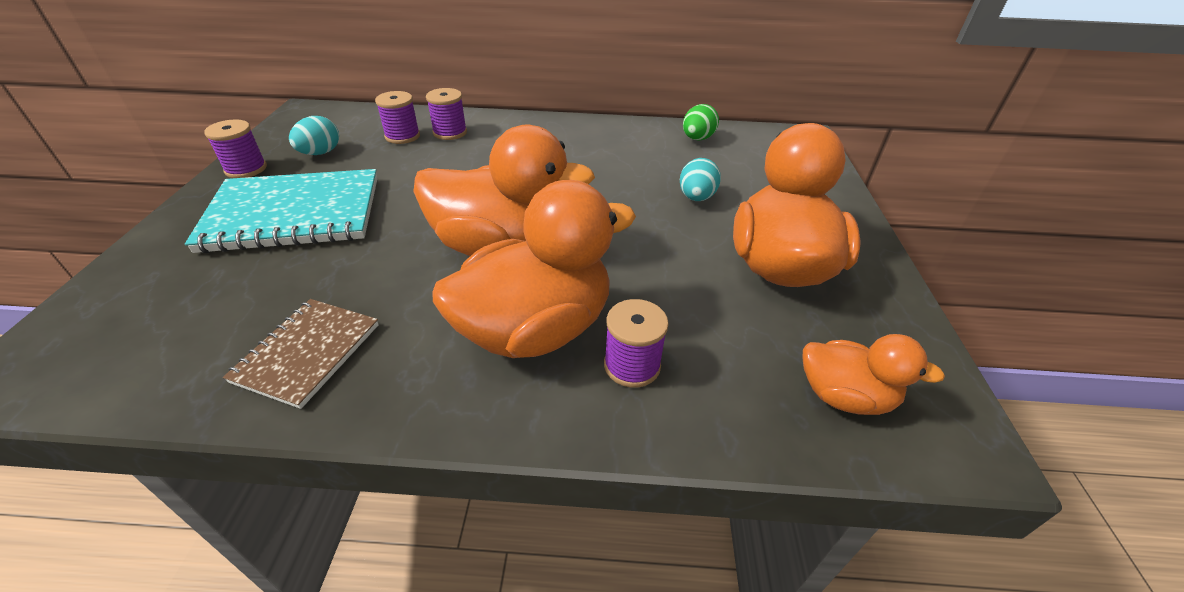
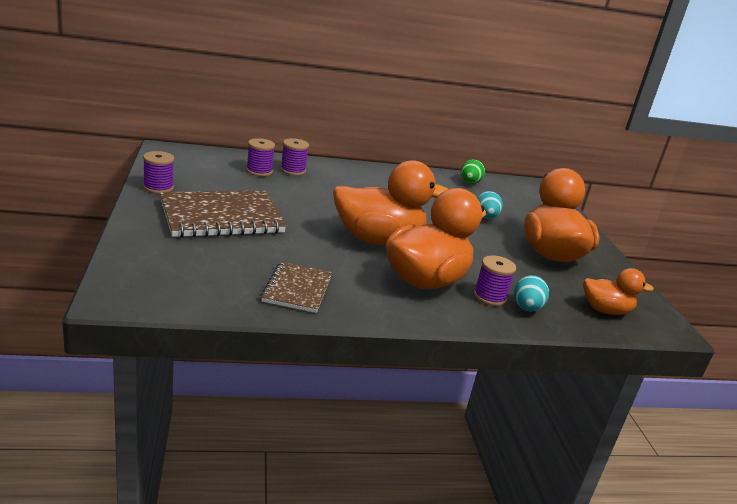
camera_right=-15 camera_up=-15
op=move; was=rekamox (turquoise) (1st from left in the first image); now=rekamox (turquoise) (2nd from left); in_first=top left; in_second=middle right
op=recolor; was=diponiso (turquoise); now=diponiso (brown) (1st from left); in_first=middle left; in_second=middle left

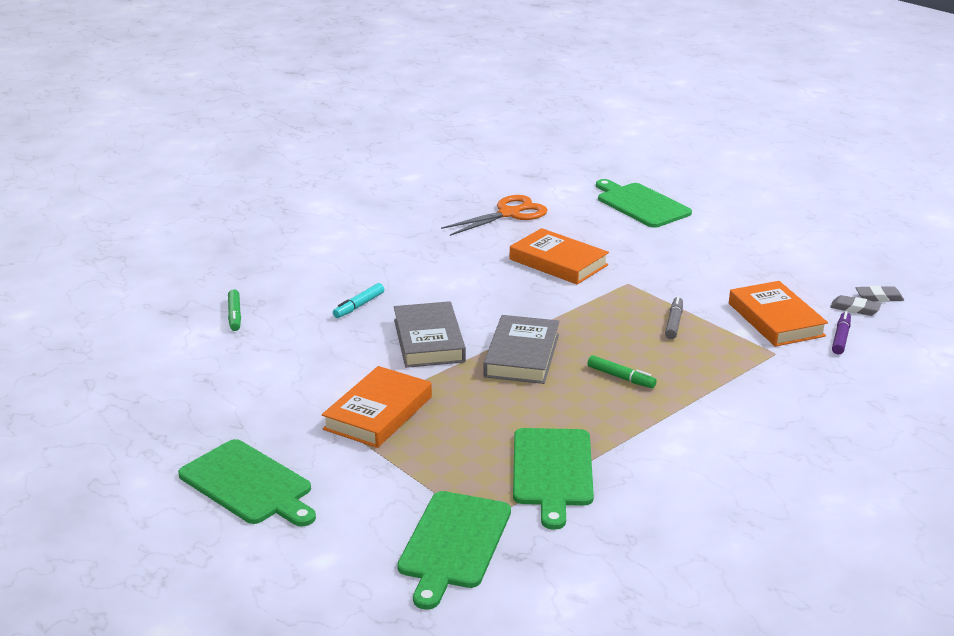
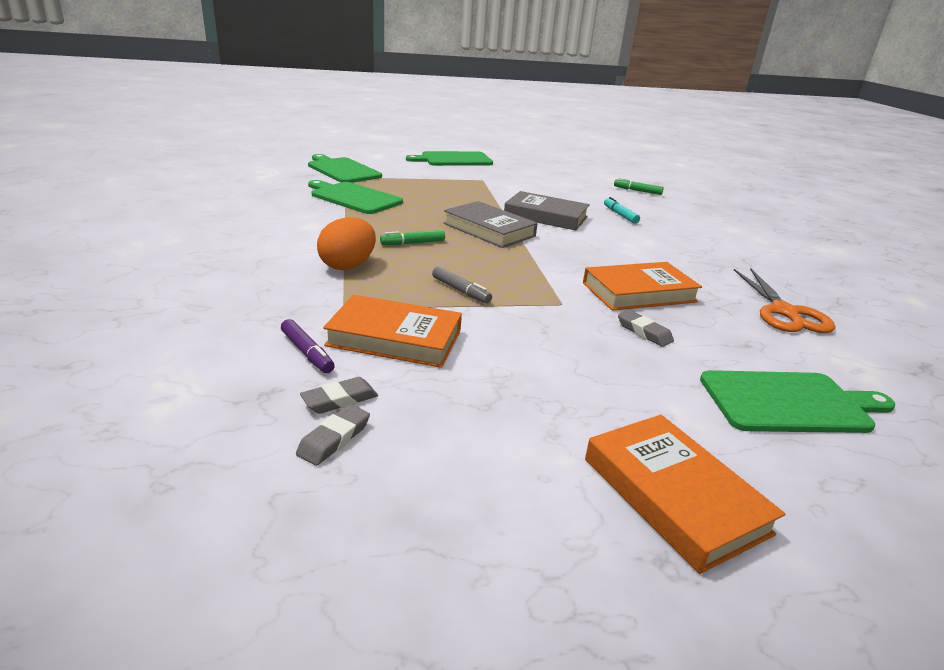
camera_right=120 camera_up=0
op=move; was=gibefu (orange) (1st from left in the first image); now=gibefu (orange) (3rd from left); in_first=centre; in_second=bottom right
op=insert; now=rekamox (orange); in_second=centre
op=insert; now=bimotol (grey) (3rd from left); in_second=middle right

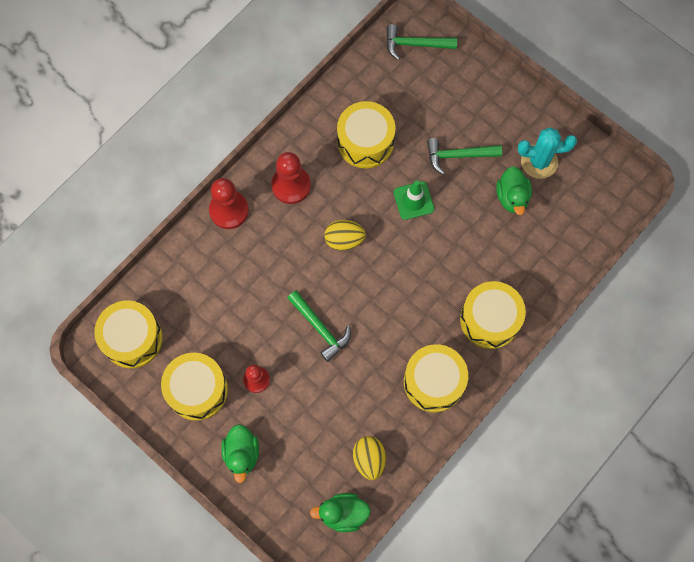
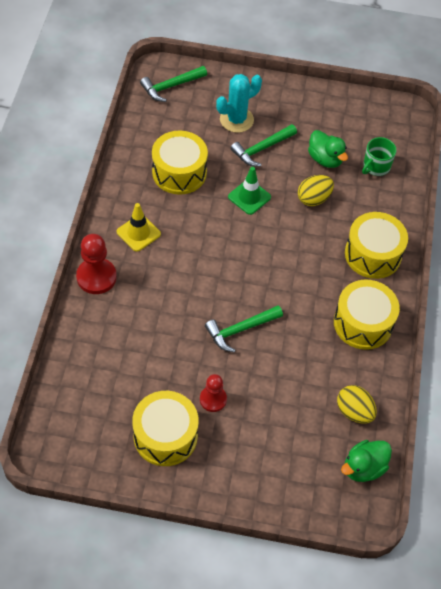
camera_right=-35 camera_up=-15
op=move; was=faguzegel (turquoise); in_first=top right; in_second=top centre
op=replace; was=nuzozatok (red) (3rd from left); now=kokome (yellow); in_first=top centre; in_second=middle left
op=move; was=rekamox (yellow) (1st from left); in_first=centre; in_second=top right
op=rotate; was=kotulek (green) (1st from left in the first image); in_first=centre; in_second=centre; clockwise=135
op=delete; was=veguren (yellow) (1st from left); in_first=middle left
op=delete; was=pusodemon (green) (1st from left); in_first=bottom centre
op=insert; now=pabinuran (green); in_second=top right

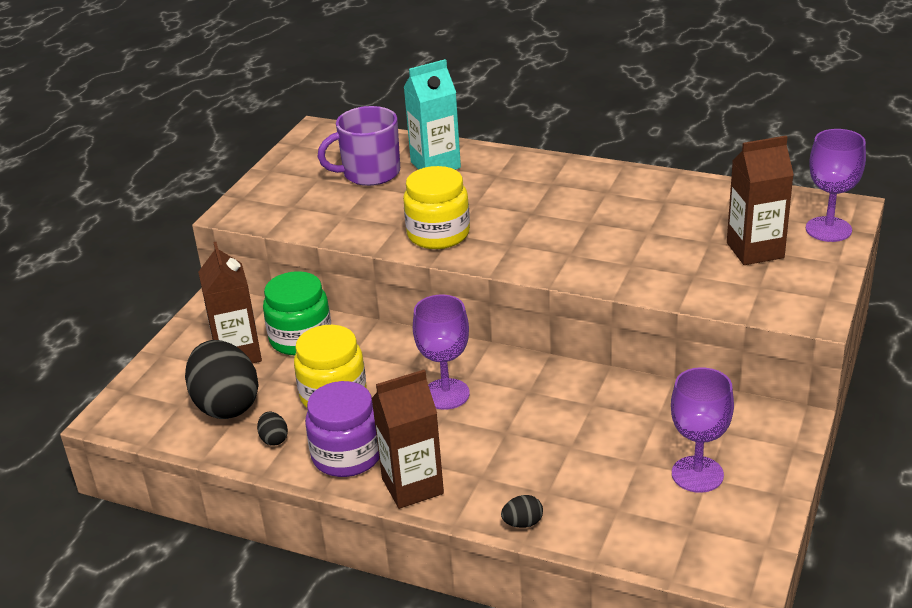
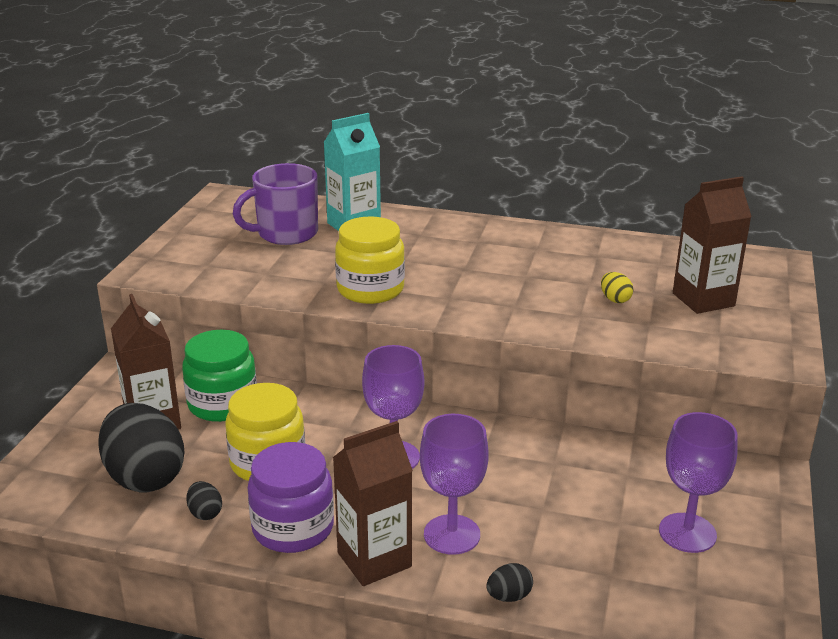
camera_right=-10 camera_up=-5
op=move; was=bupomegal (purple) (3rd from left in the first image); now=bupomegal (purple) (2nd from left); in_first=top right; in_second=bottom centre
op=insert; now=rekamox (yellow); in_second=middle right

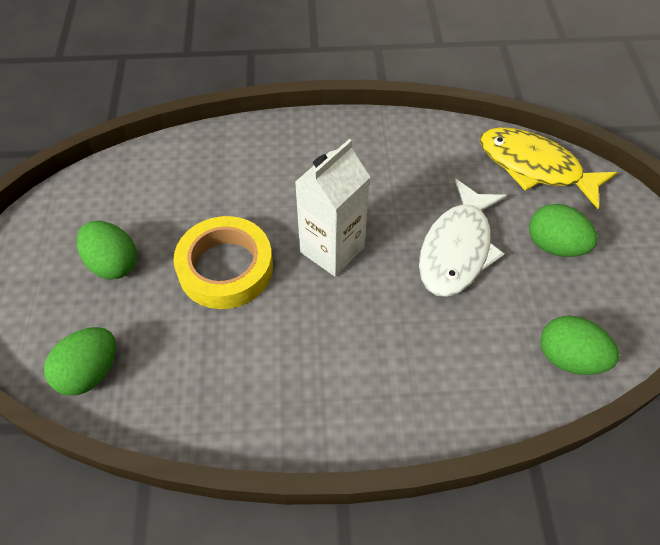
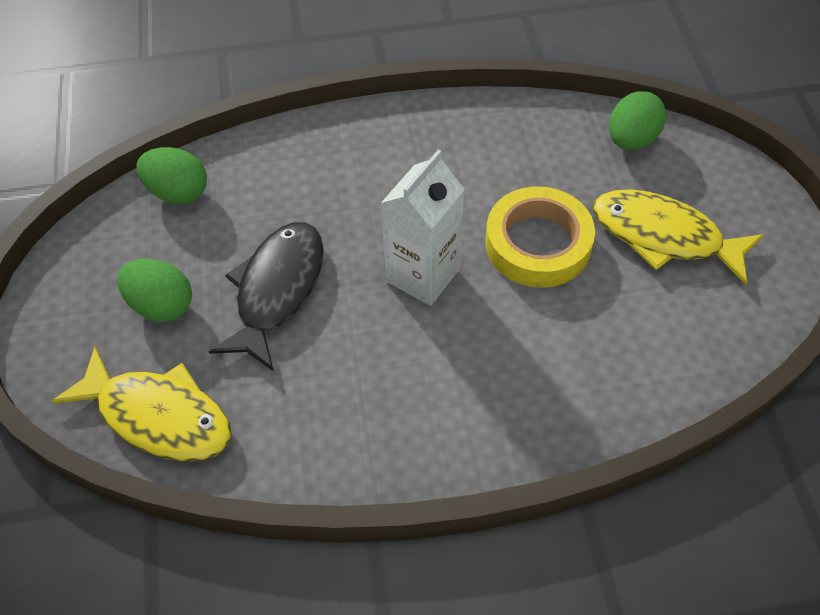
camera_right=175 camera_up=0
op=recolor; was=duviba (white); now=duviba (black); in_first=middle right; in_second=middle left
op=replace; was=rekamox (green) (2nd from left); now=duviba (yellow) (2nd from left); in_first=middle left; in_second=middle right

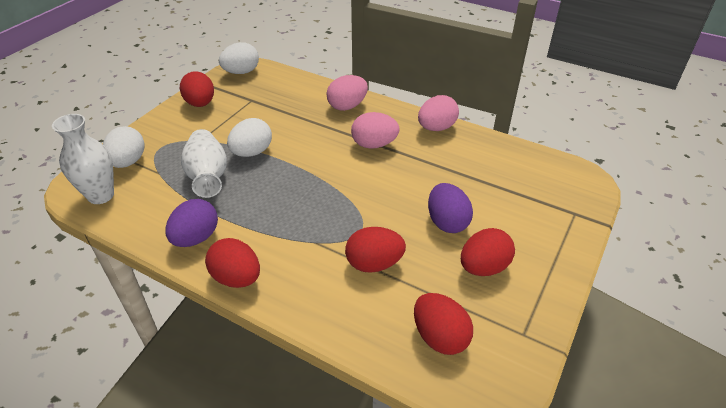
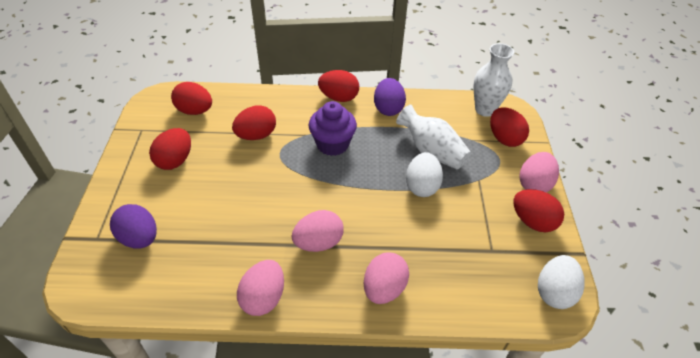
camera_right=150 camera_up=5
op=recolor; was=rekamox (white) (1st from left); now=rekamox (red) (5th from left); in_first=middle left; in_second=middle right
op=move; was=rekamox (purple) (2nd from left in the first image); now=rekamox (purple) (1st from left); in_first=centre; in_second=middle left
op=insert; now=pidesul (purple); in_second=centre
op=insert; now=rekamox (pink) (4th from left); in_second=middle right

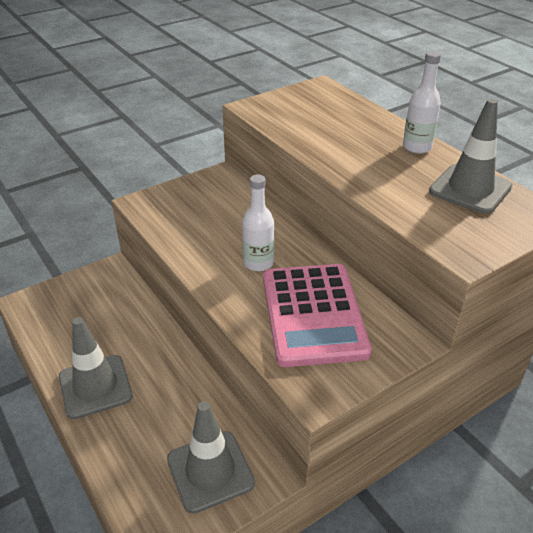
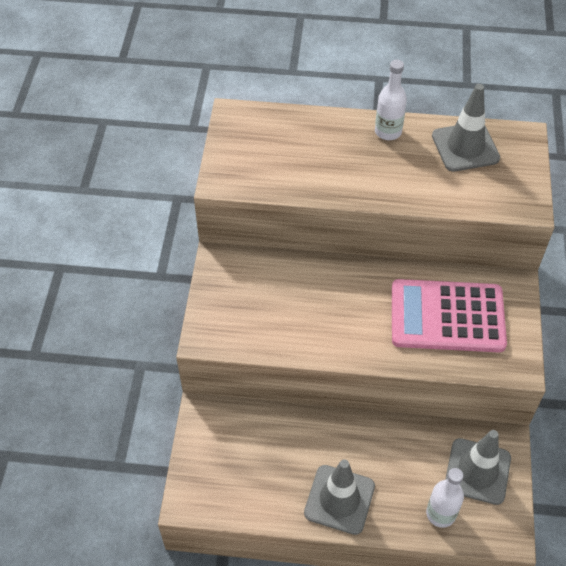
camera_right=-50 camera_up=15
op=move; was=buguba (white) (1st from left in the first image); now=buguba (white) (2nd from left); in_first=centre; in_second=bottom right
op=rotate; was=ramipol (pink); in_first=centre; in_second=middle right; clockwise=150

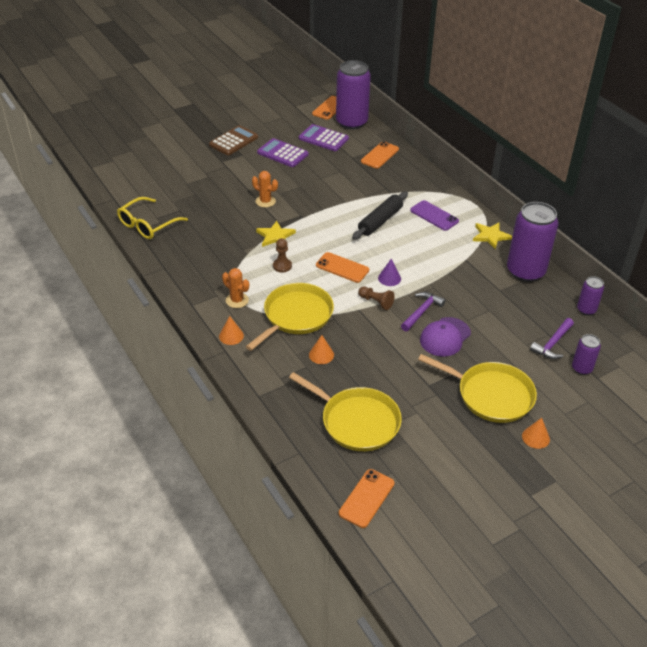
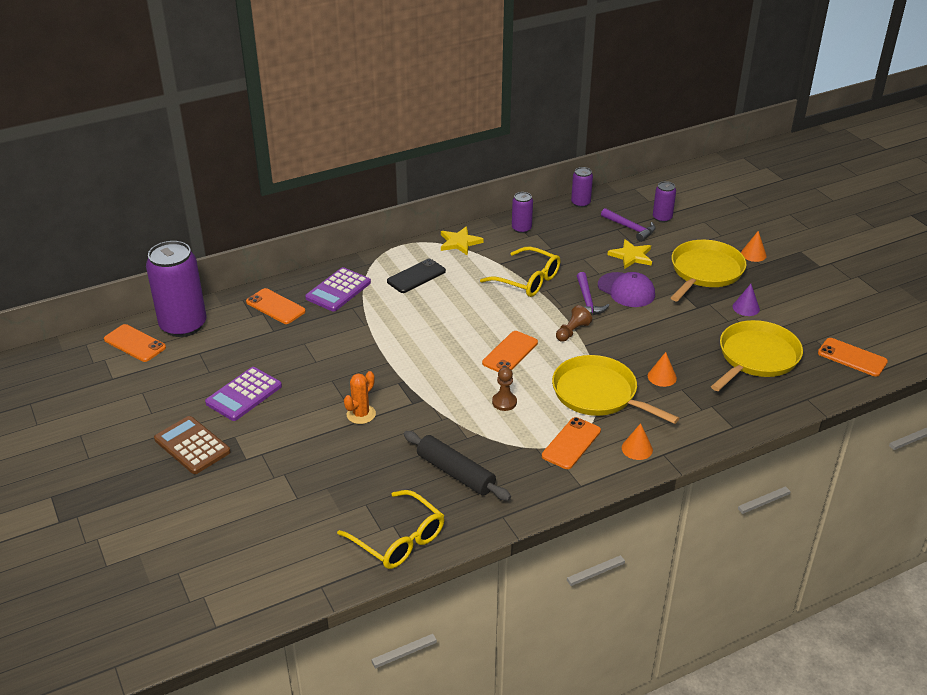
camera_right=-85 camera_up=-5
op=move; was=ramipol (purple) (2nd from left); in_first=top centre; in_second=centre
op=move; was=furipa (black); in_first=top centre; in_second=bottom centre
op=recolor; was=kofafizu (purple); now=kofafizu (black); in_first=top right; in_second=centre
op=resize; was=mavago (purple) (2nd from left); in_first=middle right; in_second=top centre; ratio=0.48
op=move; was=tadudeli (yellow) (1st from left in the first image); now=tadudeli (yellow) (2nd from left); in_first=centre; in_second=middle right
op=move; was=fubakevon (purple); in_first=centre; in_second=middle right
op=replace; was=faguzegel (orange) (1st from left); now=kofafizu (orange) (4th from left); in_first=centre; in_second=centre
op=rotate; was=kotulek (purple) (1st from left); in_first=centre; in_second=centre; clockwise=-135
op=insert; now=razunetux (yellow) (2nd from left); in_second=centre

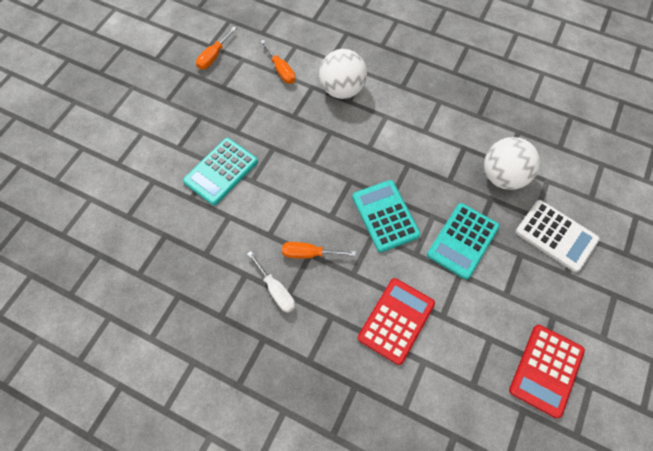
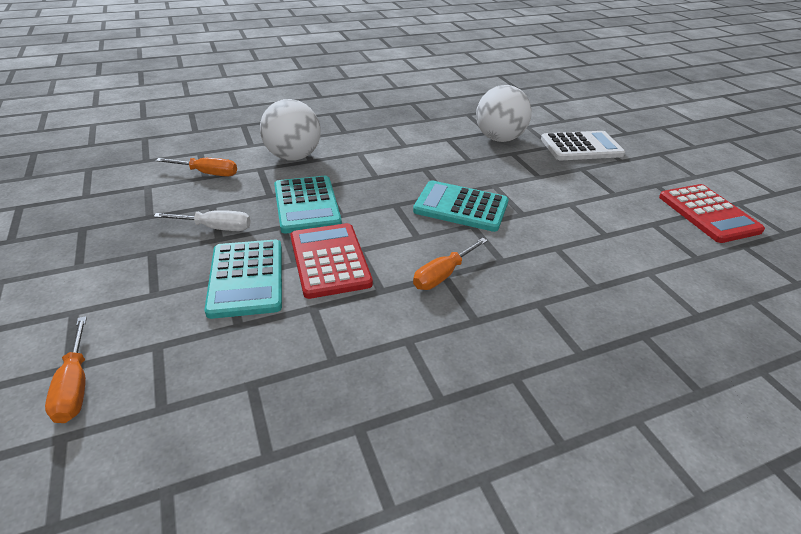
camera_right=-50 camera_up=-25
op=move; was=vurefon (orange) (1st from left); in_first=top left; in_second=bottom left
op=move; was=ramipol (turquoise) (3rd from left in the first image); now=ramipol (turquoise) (2nd from left); in_first=middle right; in_second=centre
op=move; was=vurefon (white); in_first=centre; in_second=middle left
op=move; was=ramipol (red) (1st from left); in_first=bottom centre; in_second=centre

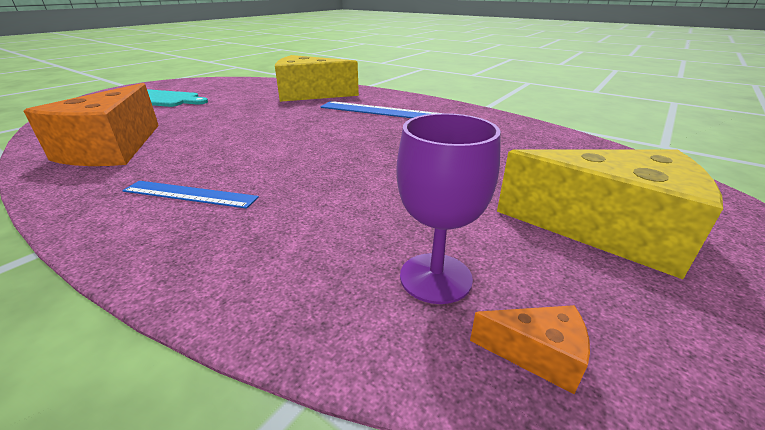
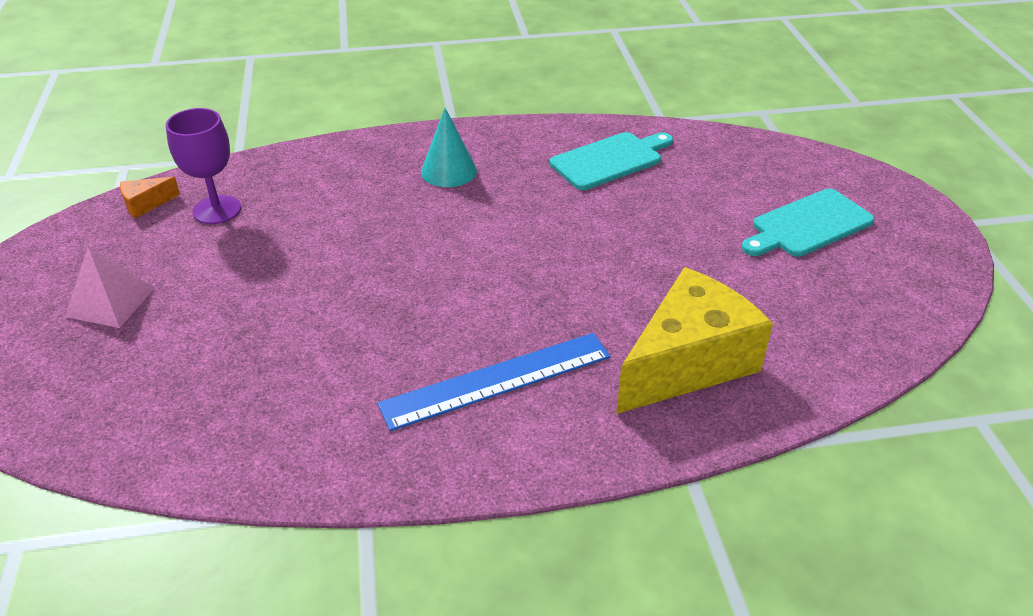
camera_right=135 camera_up=10
op=replace; was=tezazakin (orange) (1st from left); now=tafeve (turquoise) (1st from left); in_first=top left; in_second=top centre
op=replace; was=tezazakin (yellow) (2nd from left); now=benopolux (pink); in_first=middle right; in_second=middle left
op=replace; was=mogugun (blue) (1st from left); now=fubakevon (turquoise); in_first=middle left; in_second=top centre

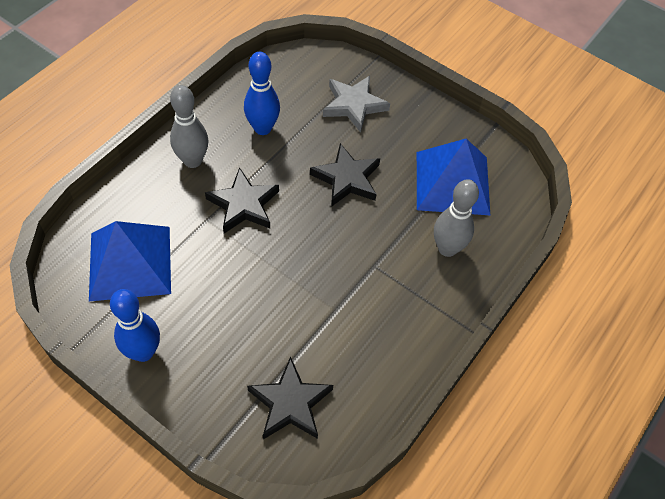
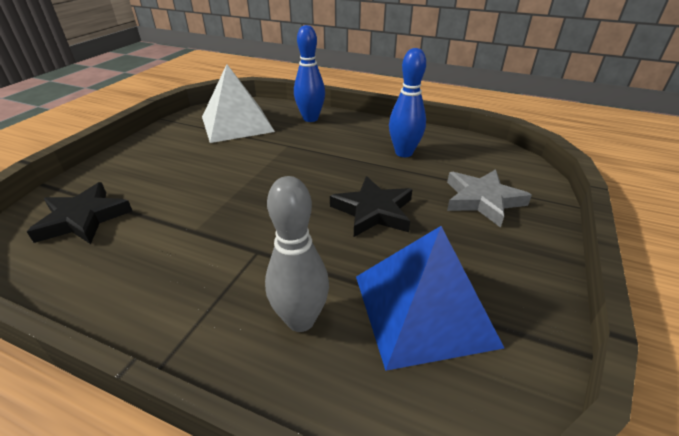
camera_right=80 camera_up=-20
op=delete; was=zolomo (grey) (1st from left); in_first=top left
op=delete; was=tadudeli (black) (1st from left); in_first=centre
op=recolor; was=benopolux (blue) (1st from left); now=benopolux (white); in_first=middle left; in_second=top centre
op=move; was=zolomo (blue) (1st from left); in_first=middle left; in_second=top centre

